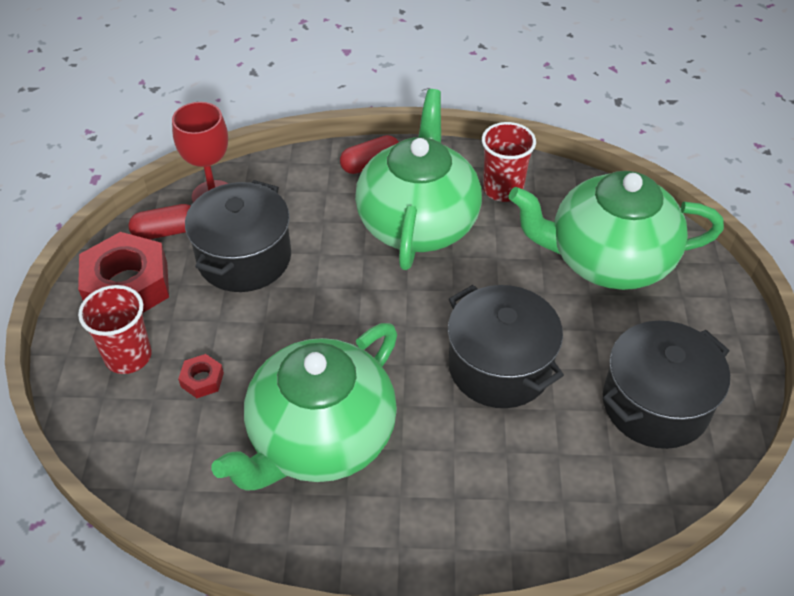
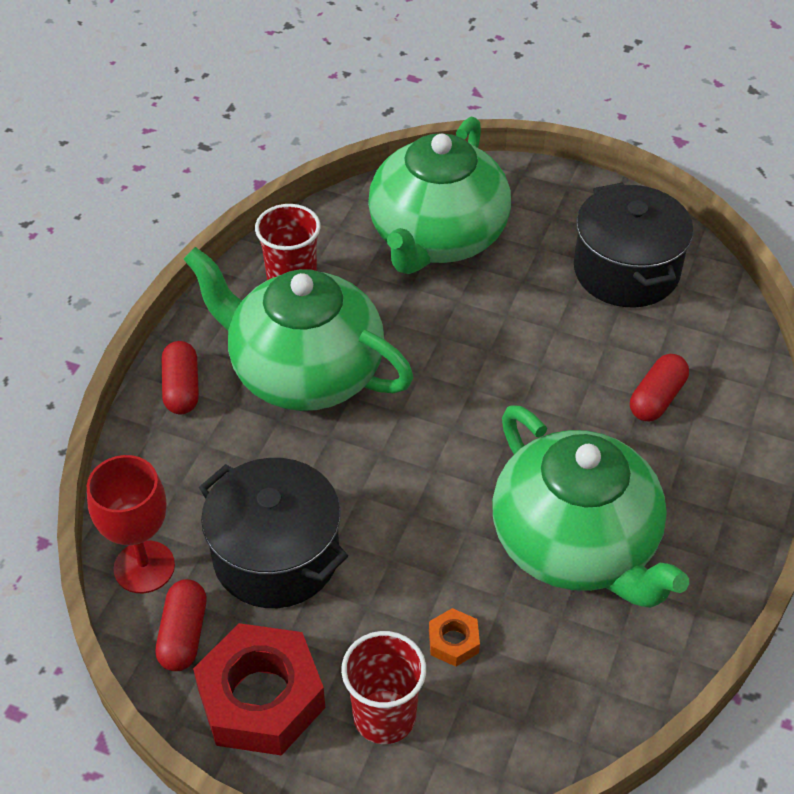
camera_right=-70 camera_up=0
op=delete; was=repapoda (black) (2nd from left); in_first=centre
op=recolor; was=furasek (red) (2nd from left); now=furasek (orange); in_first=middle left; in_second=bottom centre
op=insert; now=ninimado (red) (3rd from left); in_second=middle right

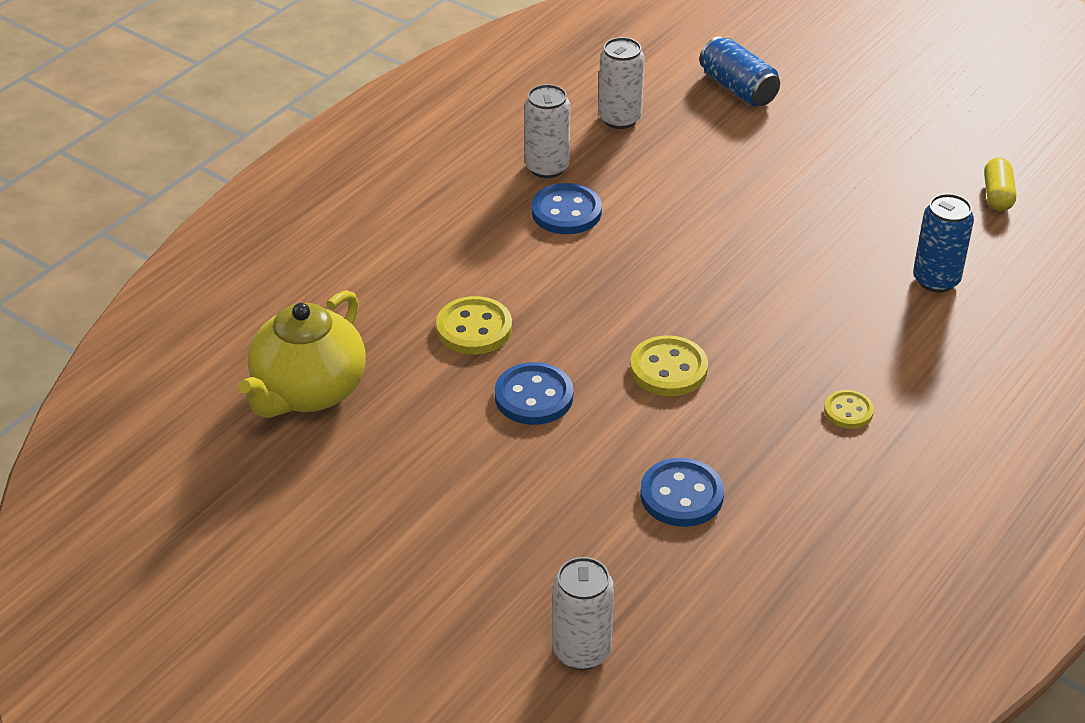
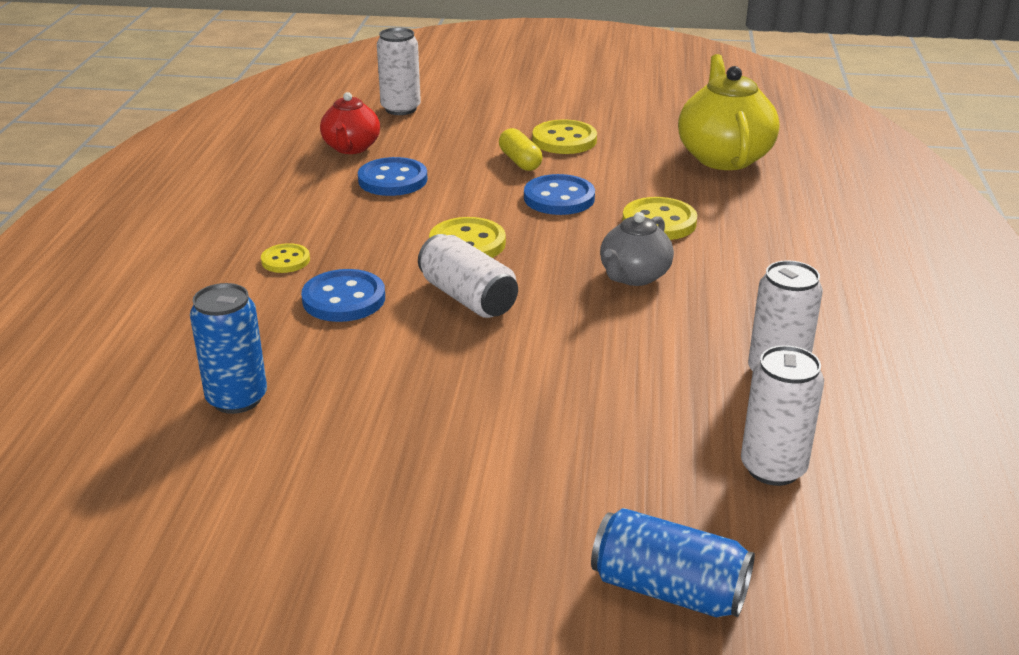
camera_right=150 camera_up=-10
op=move; was=ninimado (yellow); in_first=top right; in_second=top centre
op=move; was=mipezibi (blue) (2nd from left in the first image); now=mipezibi (blue) (1st from left); in_first=top centre; in_second=centre
op=insert; now=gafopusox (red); in_second=top centre
op=insert; now=mipezibi (yellow) (3rd from left); in_second=top centre
op=insert; now=gafopusox (grey); in_second=centre
op=insert; now=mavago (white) (2nd from left); in_second=centre

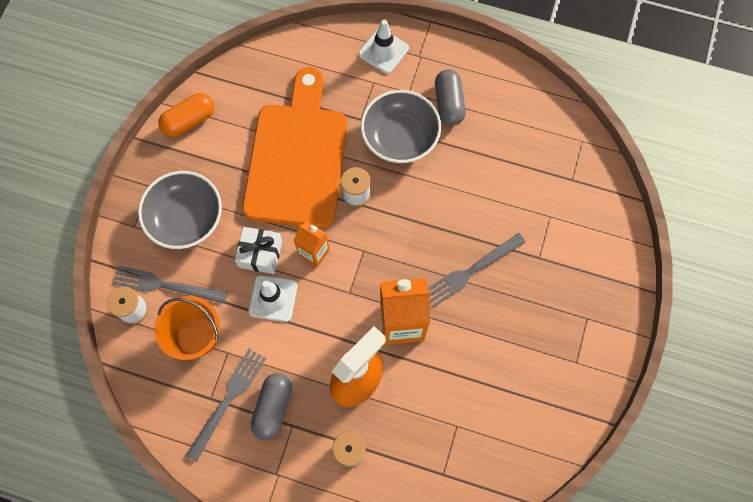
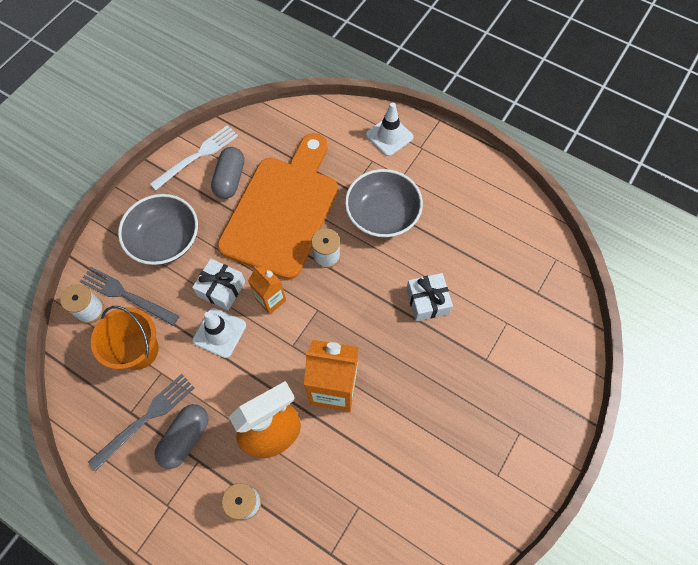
camera_right=15 camera_up=-5
op=move; was=ninimado (grey) (2nd from left); in_first=top centre; in_second=top left
op=replace; was=ninimado (orange); now=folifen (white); in_first=top left; in_second=top left
op=delete; was=folifen (grey) (3rd from left); in_first=centre
op=insert; now=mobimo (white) (2nd from left); in_second=centre

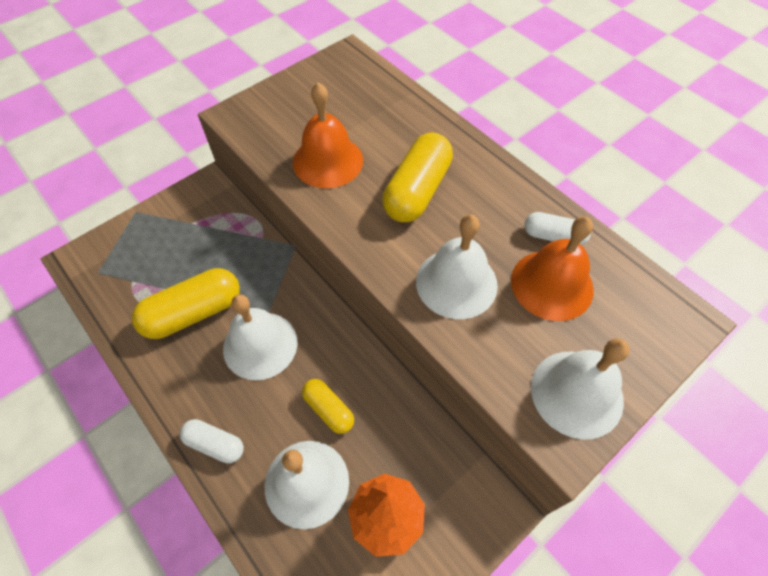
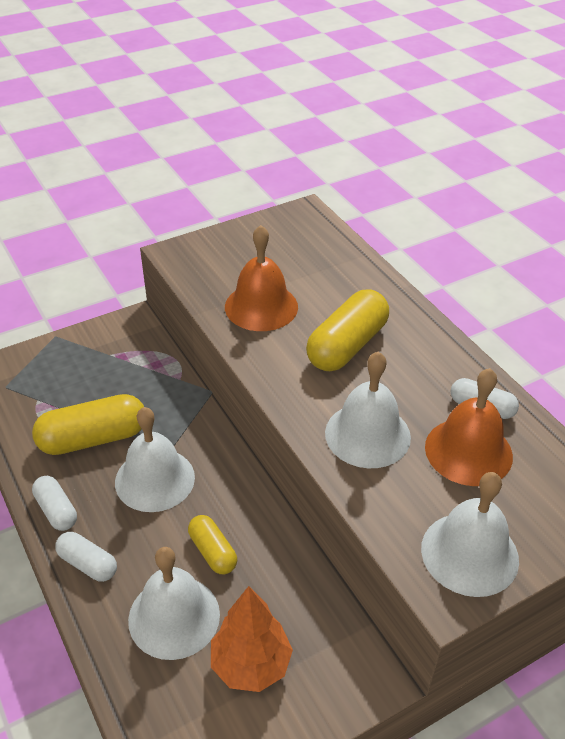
camera_right=10 camera_up=-15
op=insert; now=ninimado (white) (1st from left); in_second=bottom left

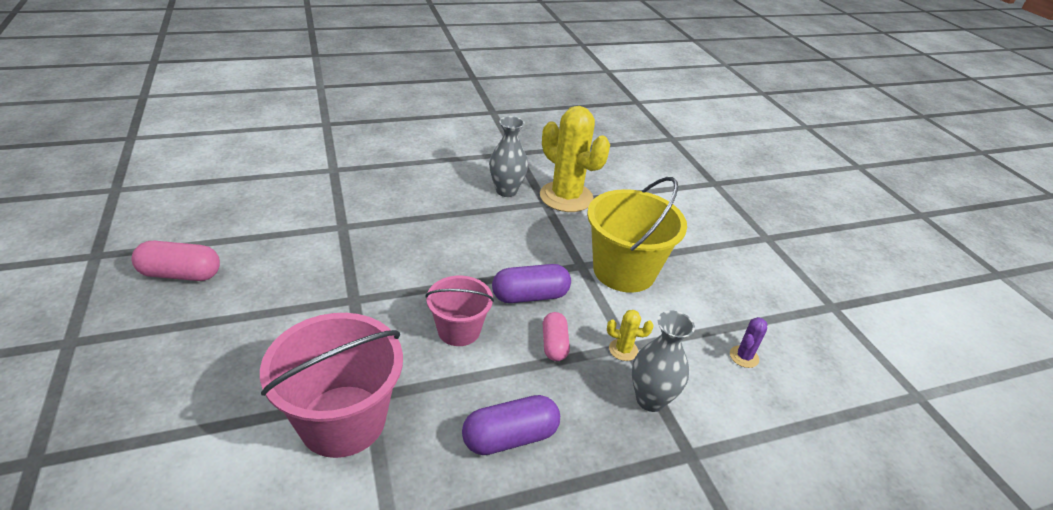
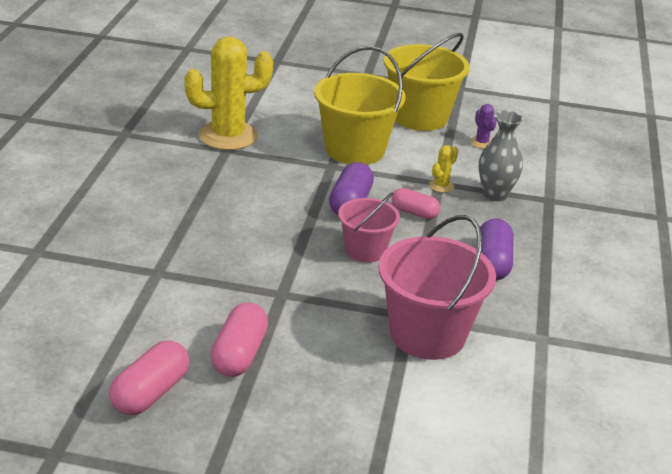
camera_right=-60 camera_up=-5
op=delete; was=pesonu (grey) (1st from left); in_first=top centre
op=insert; now=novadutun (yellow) (2nd from left); in_second=top centre
op=insert; now=ninimado (pink) (2nd from left); in_second=bottom centre

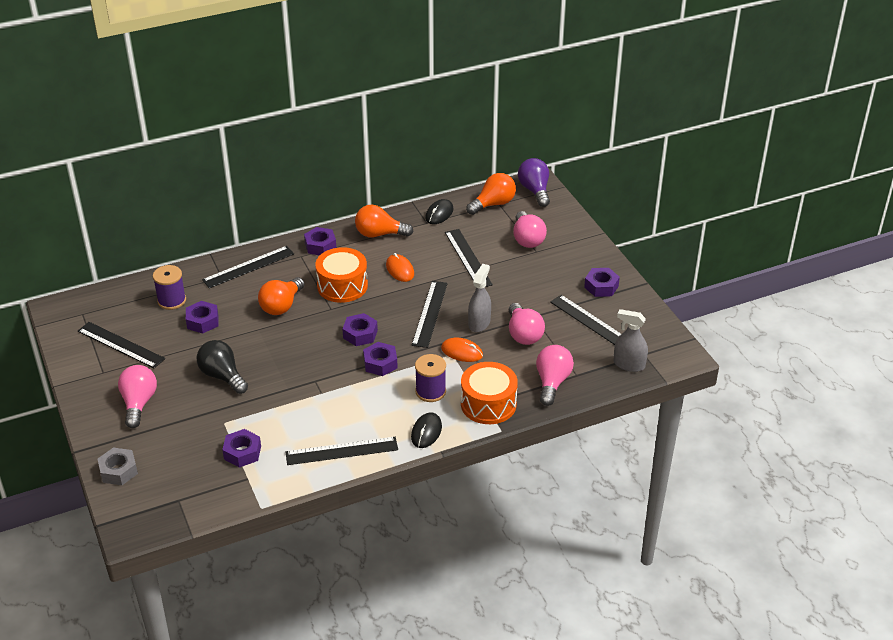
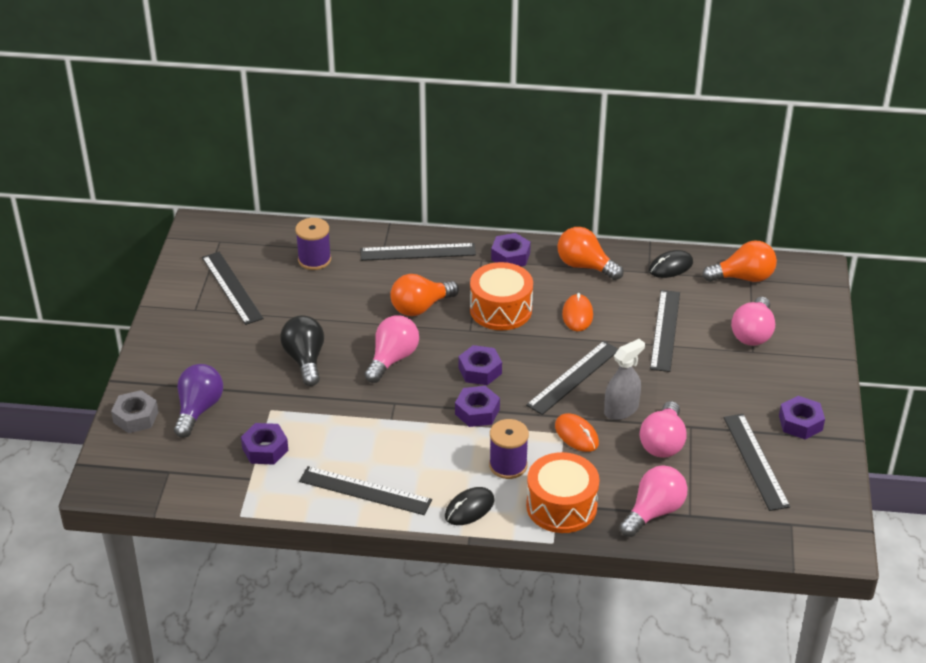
camera_right=30 camera_up=0
op=move; was=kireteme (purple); in_first=top centre; in_second=middle left
op=delete; was=furasek (purple) (1st from left); in_first=middle left
op=delete; was=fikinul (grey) (2nd from left); in_first=middle right
op=move; was=kireteme (pink) (1st from left); in_first=middle left; in_second=centre

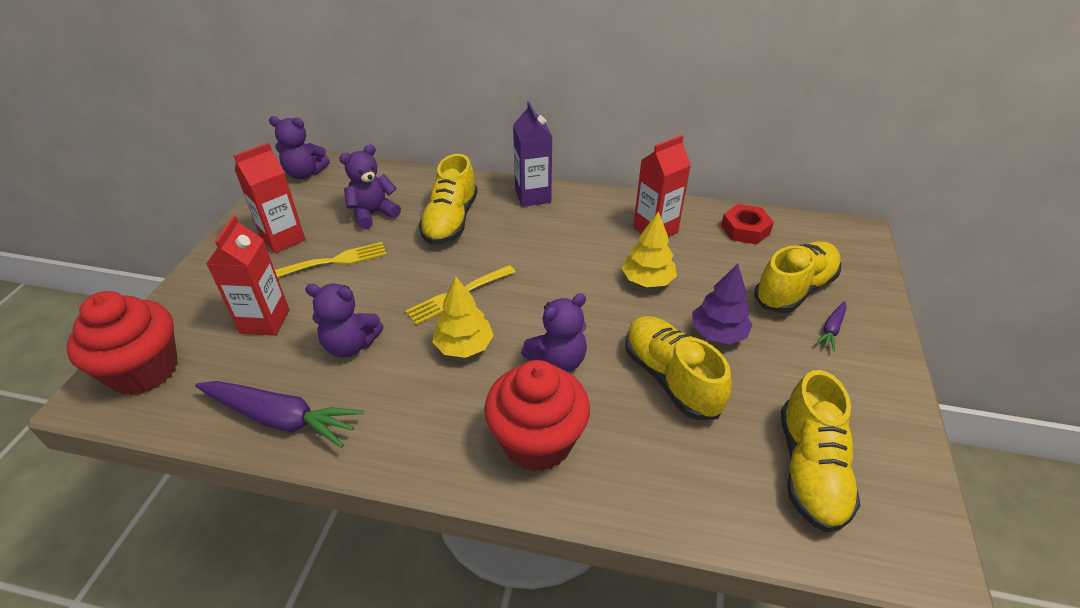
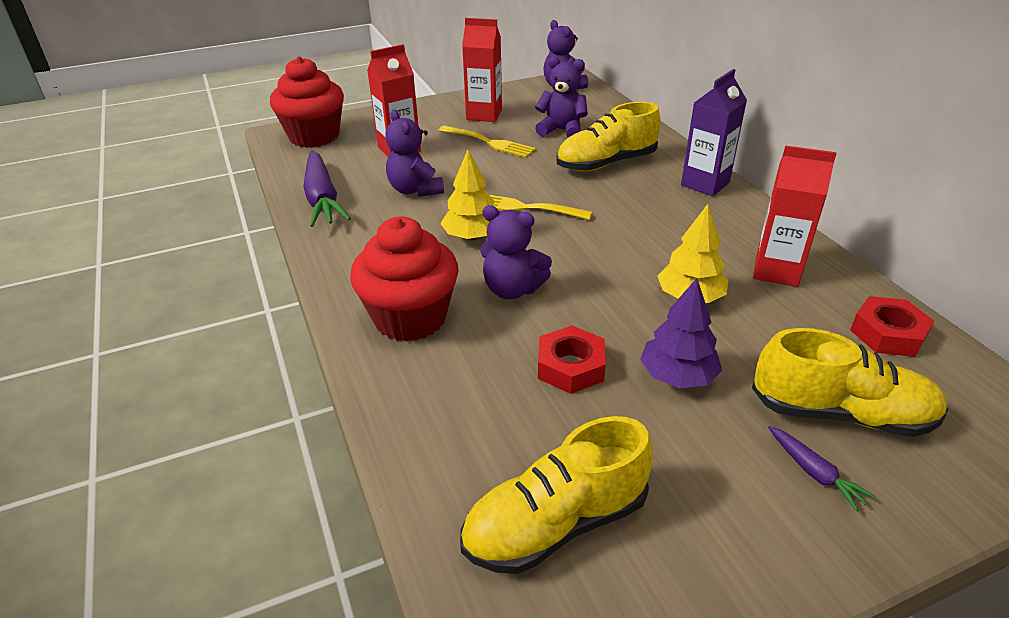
camera_right=55 camera_up=-5
op=rotate; was=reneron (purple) (2nd from left); in_first=middle right; in_second=bottom right; clockwise=-120
op=replace; was=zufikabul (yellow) (2nd from left); now=furasek (red) (1st from left); in_first=centre; in_second=centre

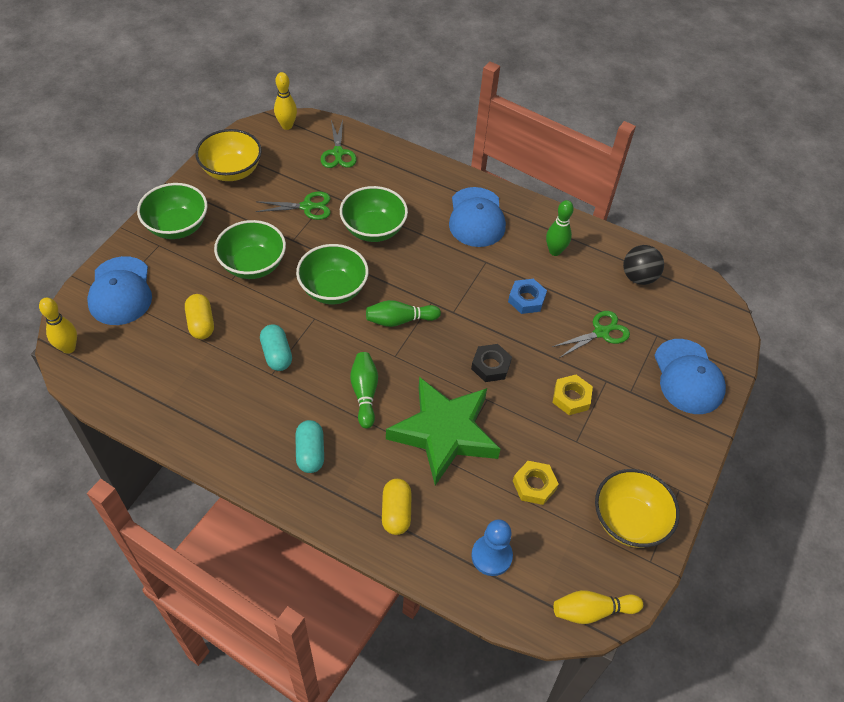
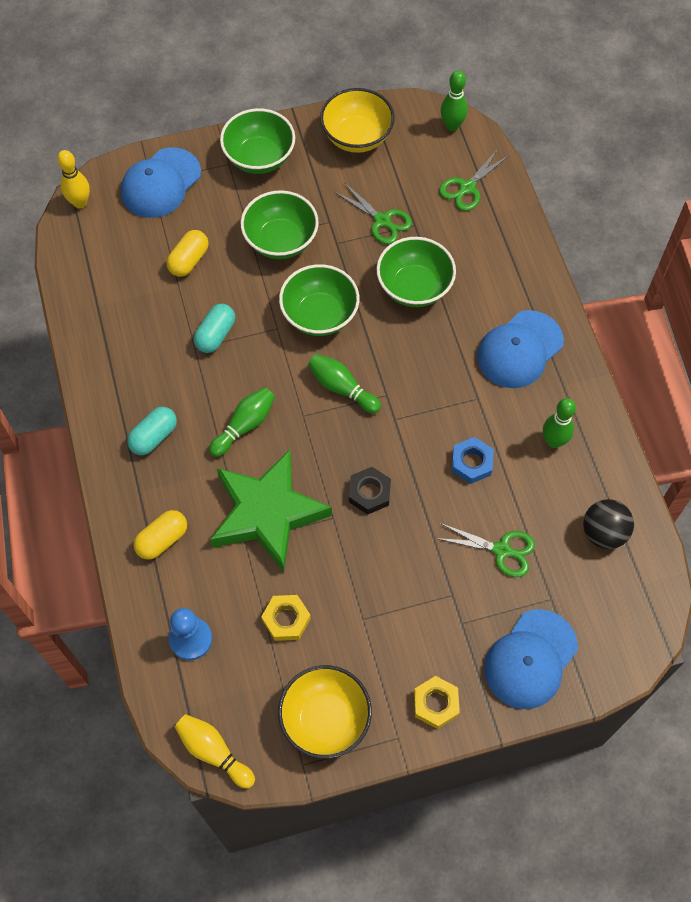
camera_right=50 camera_up=10
op=recolor; was=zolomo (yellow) (2nd from left); now=zolomo (green) (3rd from left); in_first=top centre; in_second=top centre
op=move; was=furasek (yellow) (2nd from left); in_first=middle right; in_second=bottom centre

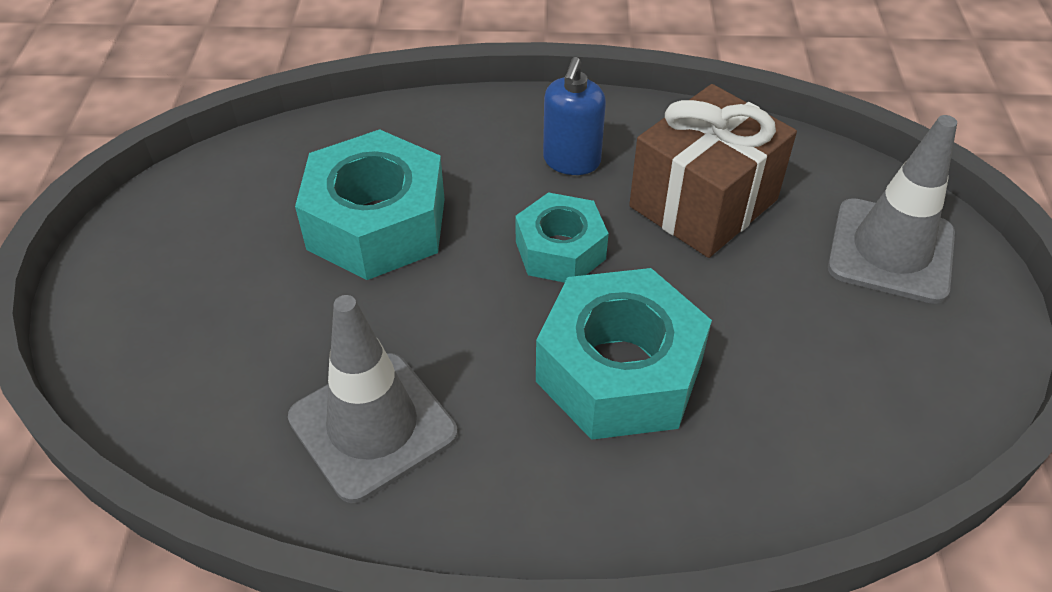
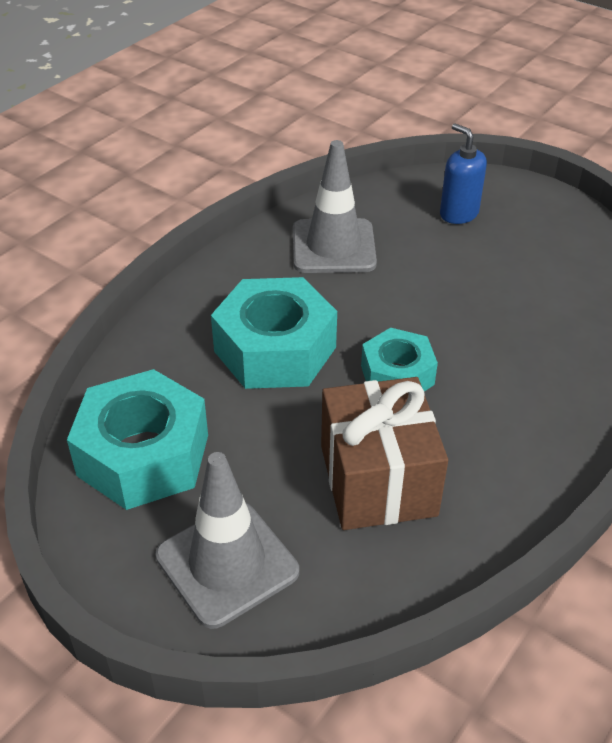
camera_right=125 camera_up=-5
op=move; was=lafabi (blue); in_first=top centre; in_second=top right
op=move; was=furasek (turquoise) (1st from left); in_first=centre; in_second=middle left

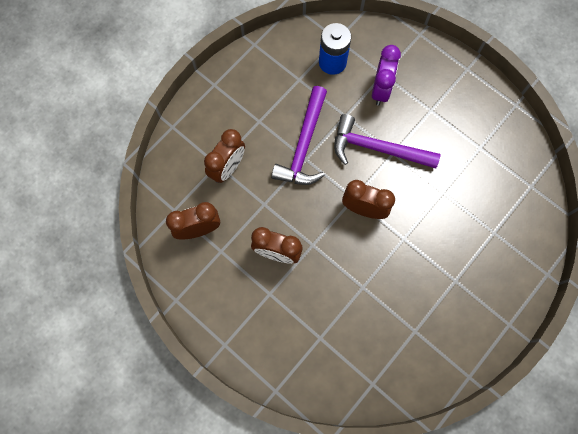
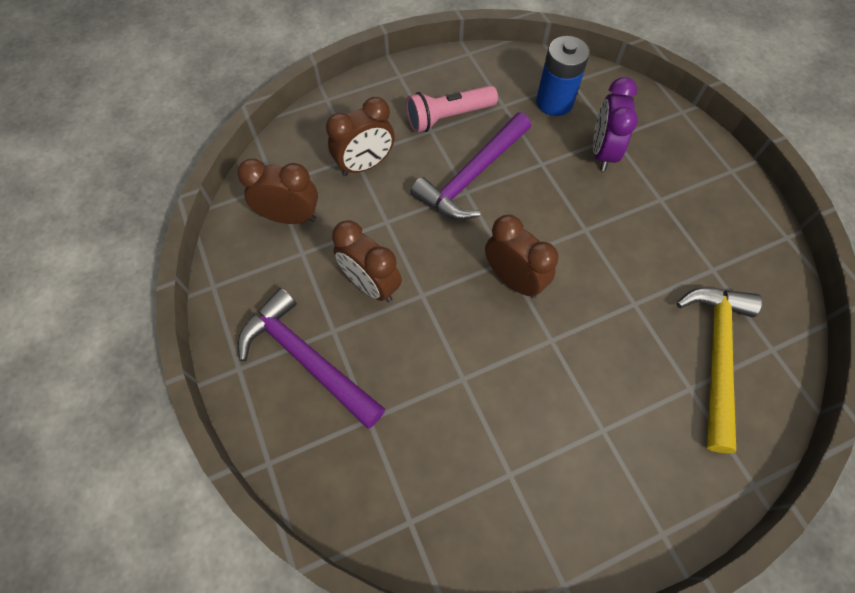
camera_right=25 camera_up=-10
op=rotate; was=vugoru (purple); in_first=top right; in_second=top right; clockwise=150
op=move; was=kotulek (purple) (2nd from left in the first image); now=kotulek (purple) (1st from left); in_first=top right; in_second=centre
op=insert; now=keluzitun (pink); in_second=top centre
op=insert; now=kotulek (yellow); in_second=middle right

